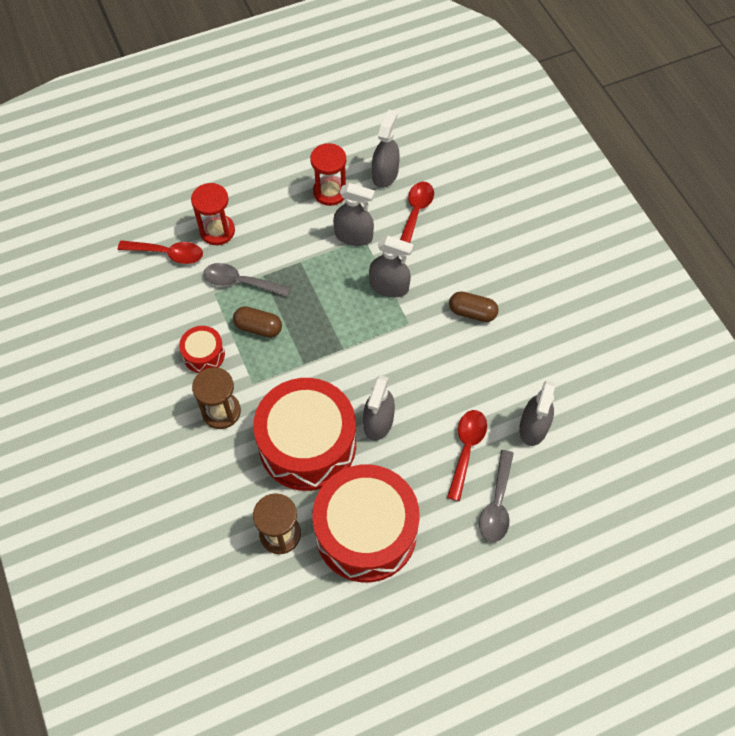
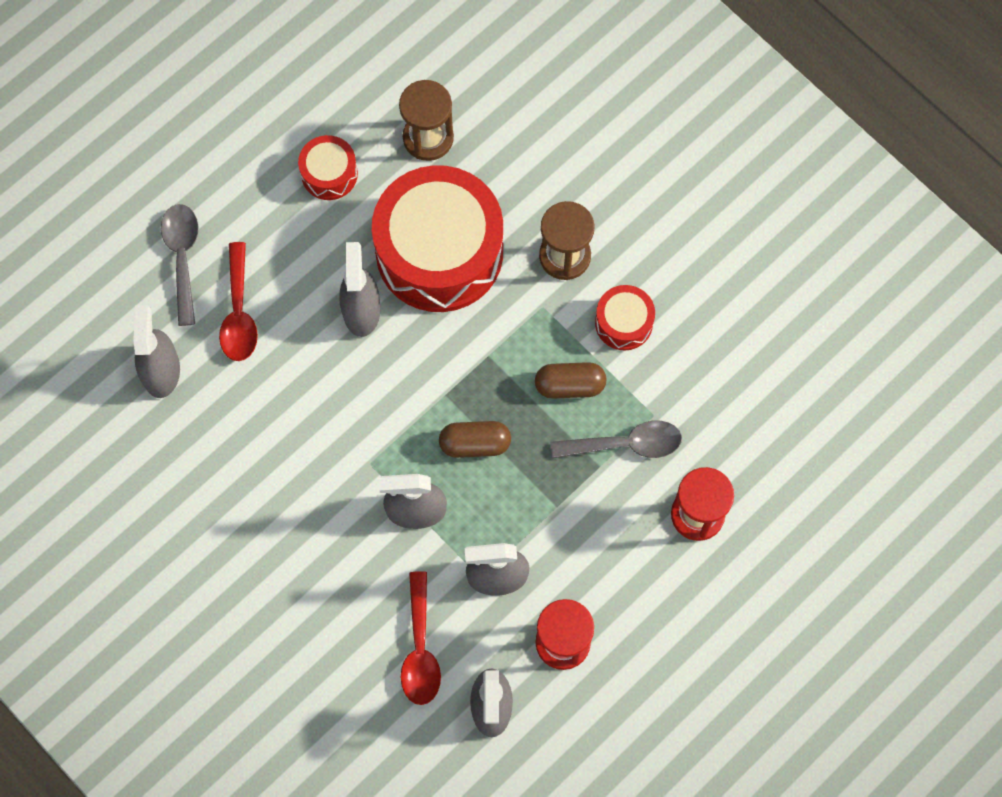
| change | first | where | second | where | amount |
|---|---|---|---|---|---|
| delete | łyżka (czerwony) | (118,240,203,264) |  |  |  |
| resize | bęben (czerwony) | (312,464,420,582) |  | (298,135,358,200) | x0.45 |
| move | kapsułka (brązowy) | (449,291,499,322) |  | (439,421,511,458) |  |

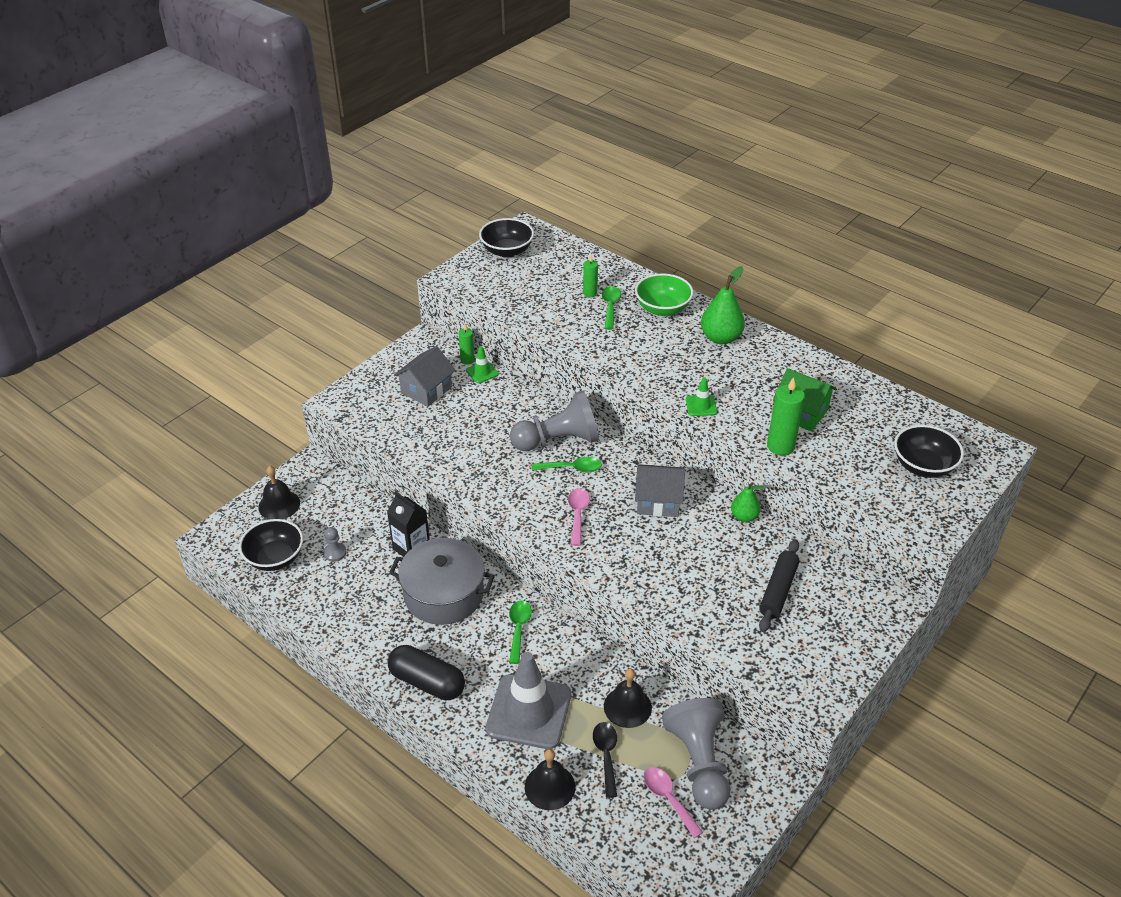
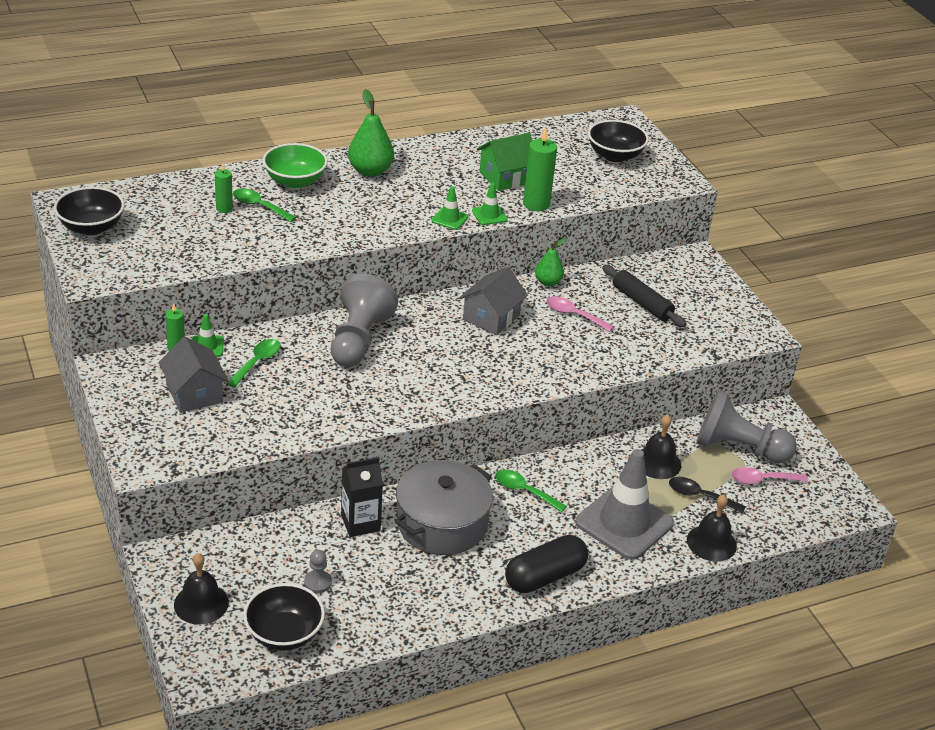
| change | first | where | second | where | amount |
|---|---|---|---|---|---|
| move | łyżka (zielony) | (532,457,602,473) |  | (226,339,281,388) |  |
| move | łyżka (różowy) | (568,488,590,546) |  | (546,296,614,332) |  |
| insert |  |  | pachołek (zielony) | (472,183,508,225) |  |

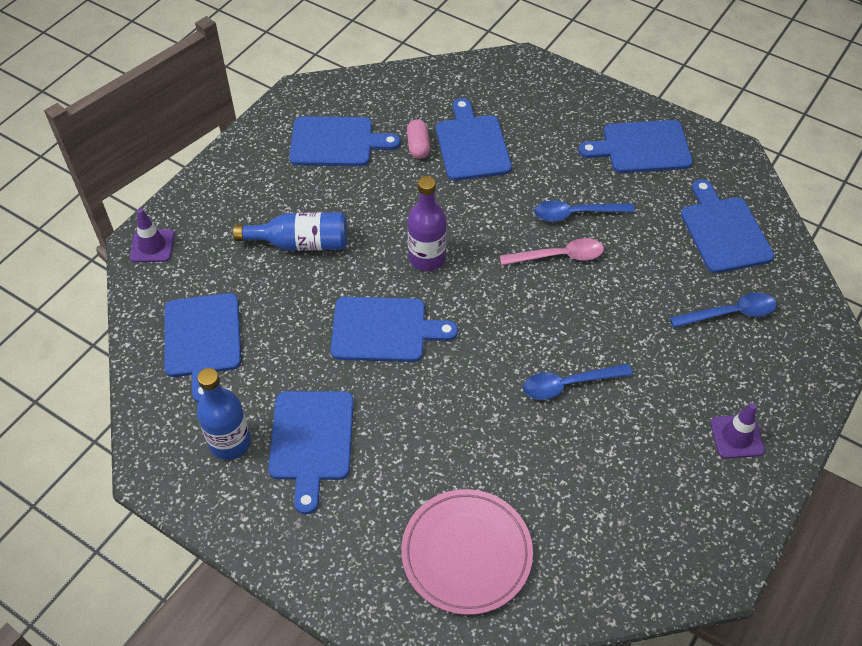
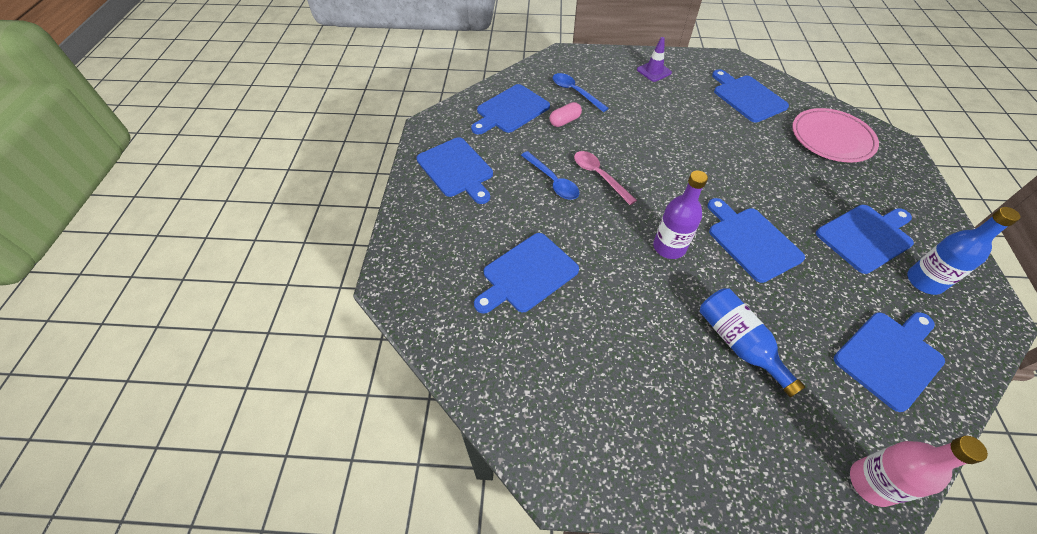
| change | first | where | second | where | amount |
|---|---|---|---|---|---|
| replace | pachołek (fioletowy) | (130,209,175,262) | butelka (różowy) | (850,436,988,507) |  |
| move | deska do krojenia (niebieski) | (289,117,400,166) |  | (712,69,789,123) |  |
| move | kapsułka (różowy) | (407,119,430,159) |  | (550,102,582,127) |  |
| delete | łyżka (niebieski) | (523,364,633,400) |  |  |  |

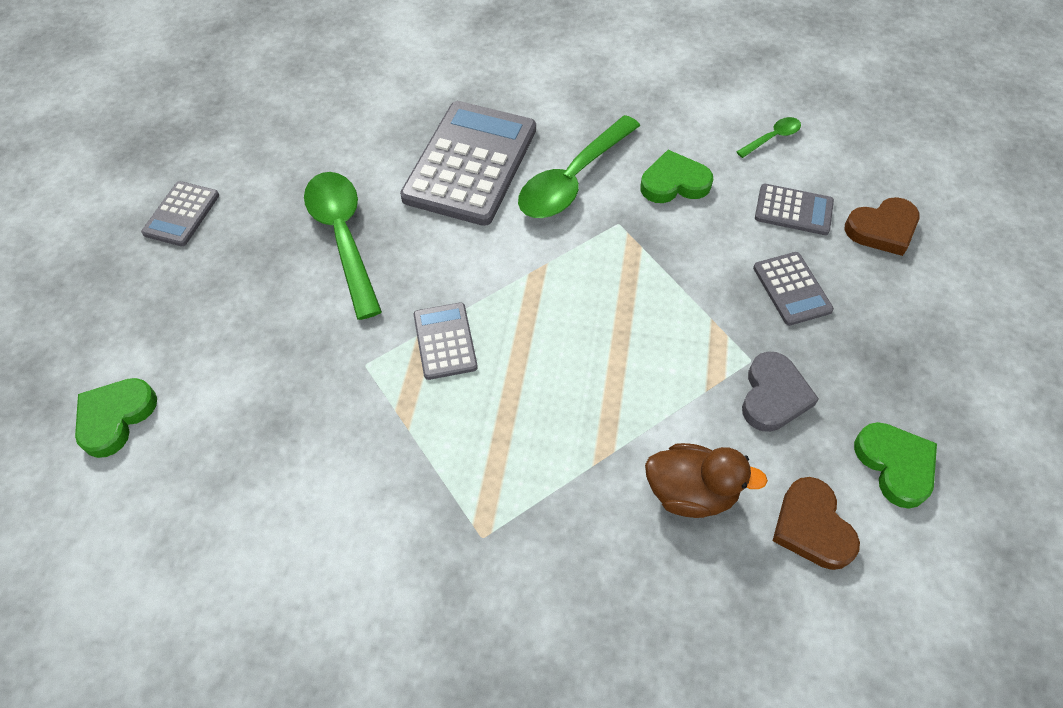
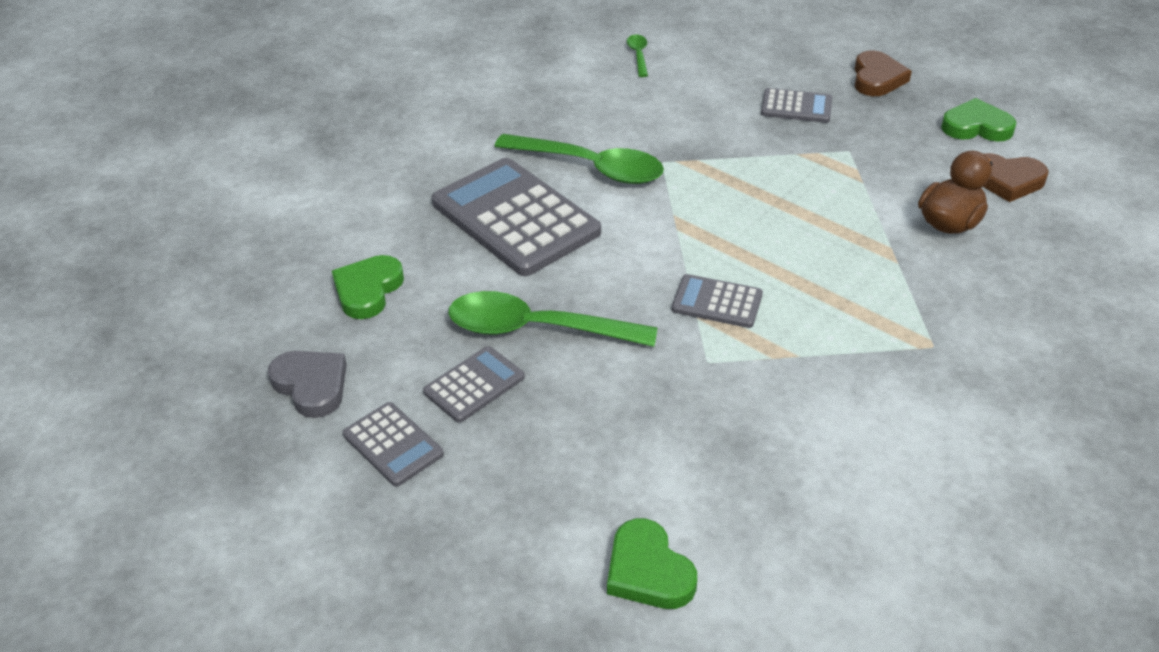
| change | first | where | second | where | amount |
|---|---|---|---|---|---|
| rotate | łyżka (zielony) | (518,115,640,218) |  | (494,134,664,184) | 45 degrees counterclockwise |
| move | serce (zielony) | (640,150,713,203) |  | (332,255,404,319) |  |
| move | serce (szary) | (742,351,819,432) |  | (268,351,347,418) |  |
| move | kalkulator (szary) | (755,184,834,235) |  | (423,346,525,423) |  |
| move | serce (brązowy) | (845,197,920,256) |  | (855,50,912,96) |  |

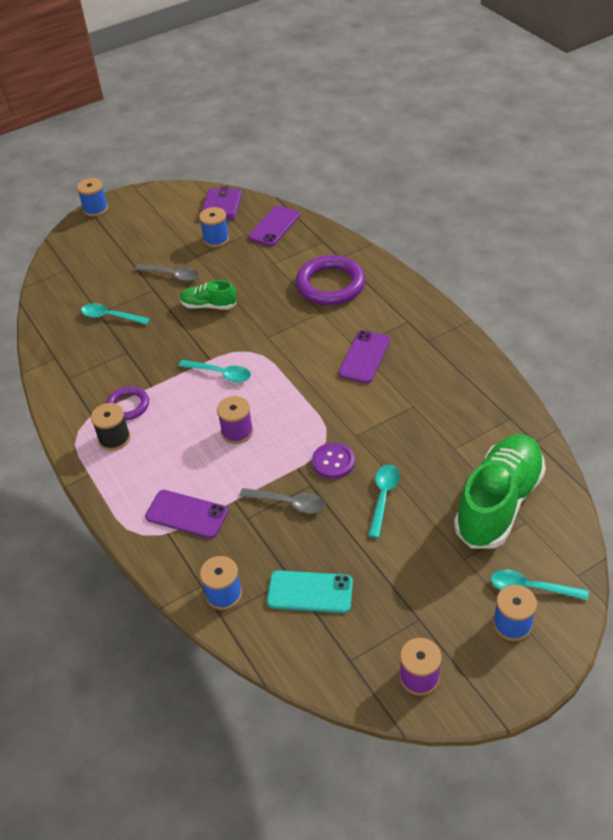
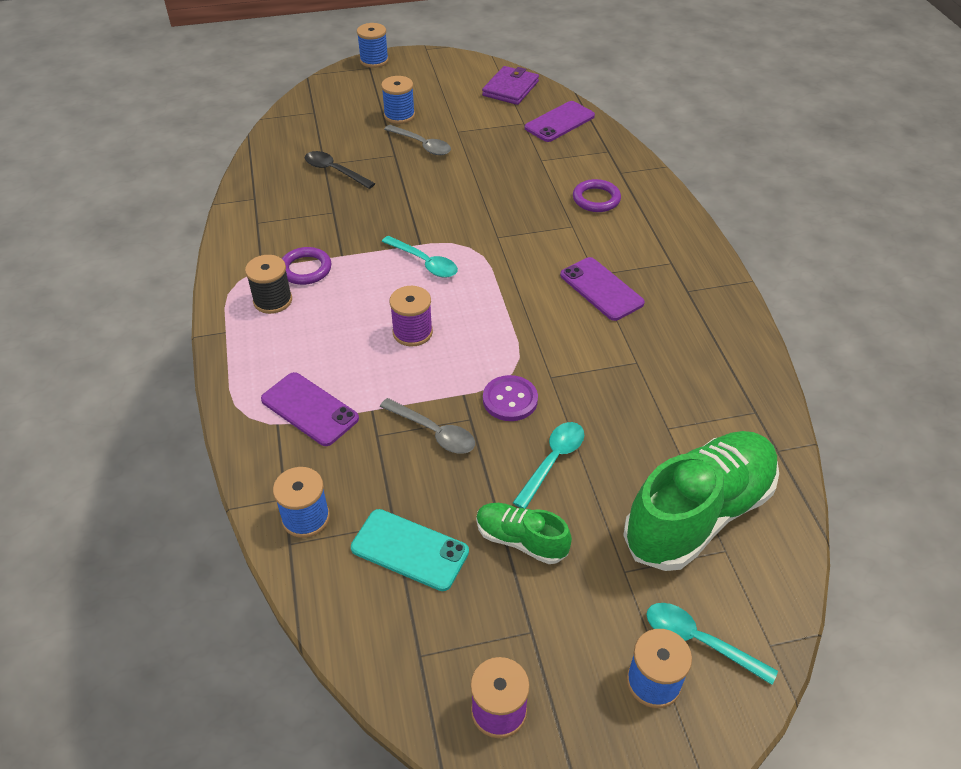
| change | first | where | second | where | amount |
|---|---|---|---|---|---|
| recolor | łyżka (turkusowy) | (81,303,150,325) | łyżka (czarny) | (305,151,375,189) |  |
| move | but (zielony) | (180,280,237,310) |  | (476,503,572,564) |  |
| move | szpulka (niebieski) | (199,207,229,248) |  | (381,76,415,124) |  |
| resize | pierścień (fioletowy) | (296,255,365,305) |  | (573,179,621,212) | x0.56 |
| rotate | telefon (fioletowy) | (338,330,390,383) |  | (560,257,645,321) | 75 degrees counterclockwise |

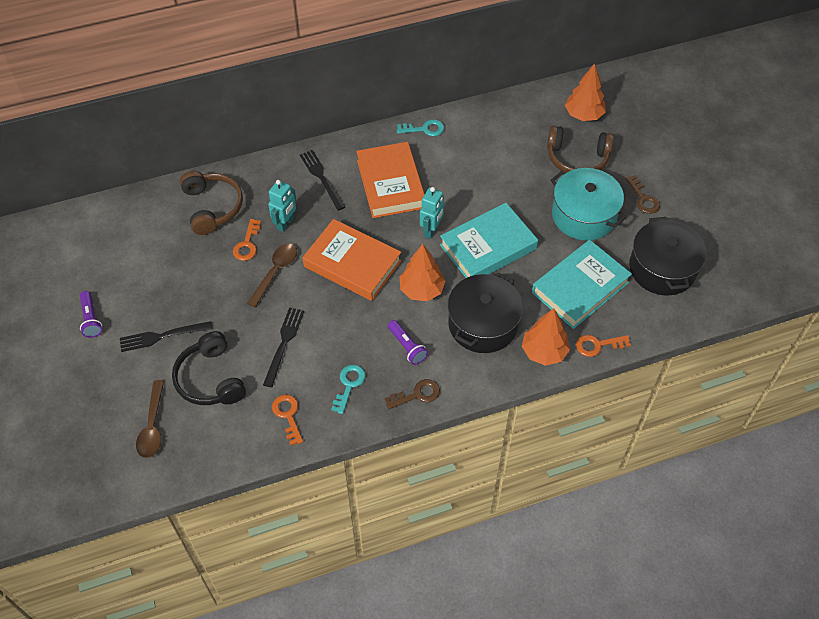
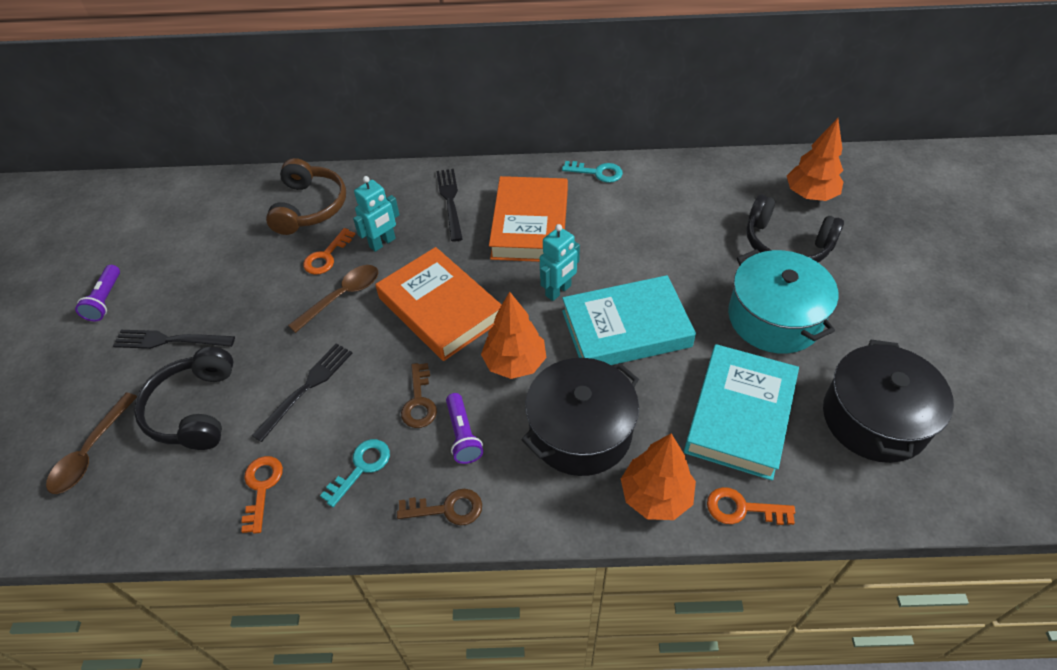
| change | first | where | second | where | amount |
|---|---|---|---|---|---|
| rotate | książka (turkusowy) | (532,240,632,329) |  | (684,344,799,481) | 45 degrees counterclockwise |
| recolor | słuchawki (brązowy) | (547,126,614,173) | słuchawki (czarny) | (747,195,844,262) |  |
| move | klucz (brązowy) | (625,175,660,214) |  | (401,363,437,428) |  |

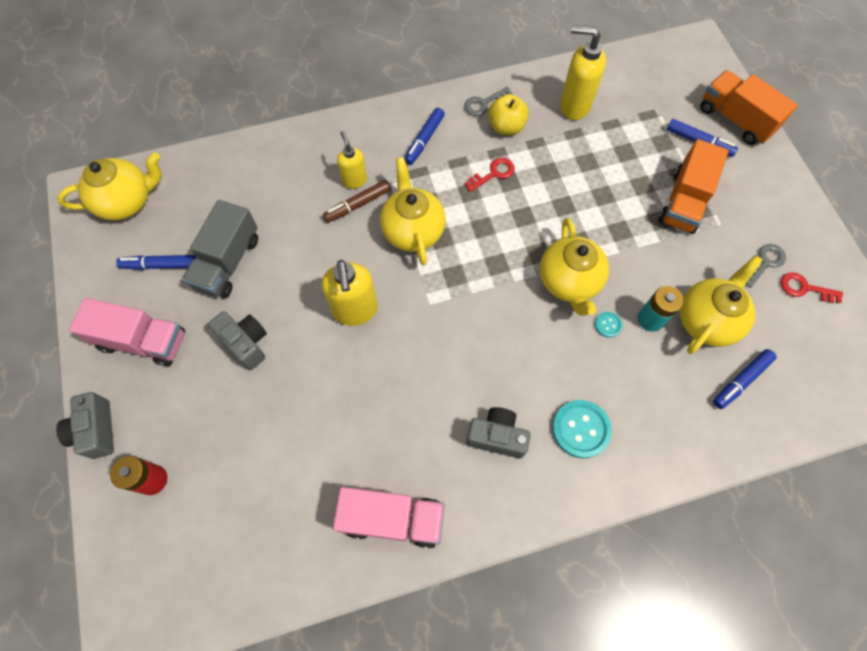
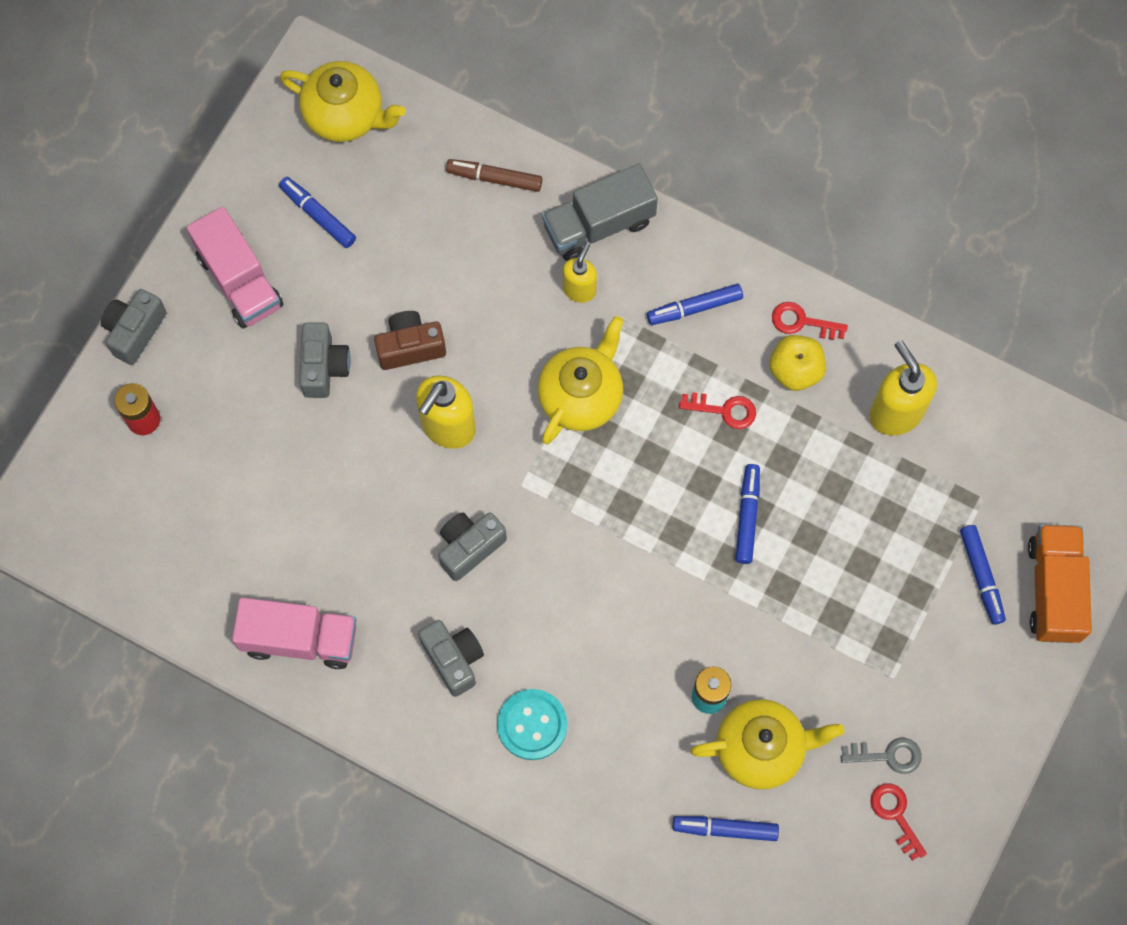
| change | first | where | second | where | amount |
|---|---|---|---|---|---|
| move | ciężarówka (szary) | (182,200,258,298) |  | (542,164,658,261) |  |
| move | flamaster (brązowy) | (323,180,391,223) |  | (446,159,542,192) |  |
| rotate | ciężarówka (różowy) | (333,487,445,549) |  | (232,597,356,669) | 45 degrees counterclockwise |
| recolor | klucz (szary) | (464,86,513,116) | klucz (czerwony) | (772,302,848,340) |  |
| delete | imbryk (żółty) | (540,218,609,316) |  |  |  |
| delete | guzik (turkusowy) | (595,312,623,338) |  |  |  |
| delete | ciężarówka (pomarańczowy) | (658,139,729,234) |  |  |  |
| insert |  |  | aparat fotograficzny (brązowy) | (374,311,446,370) |  |
| insert |  |  | aparat fotograficzny (szary) | (438,512,507,581) |  |
| insert |  |  | flamaster (niebieski) | (735,464,760,564) |  |

